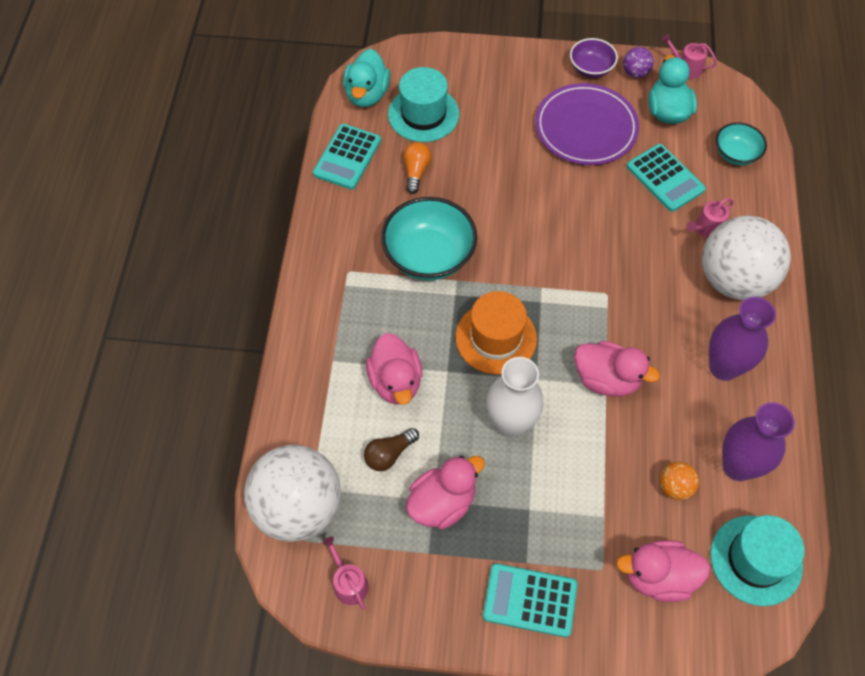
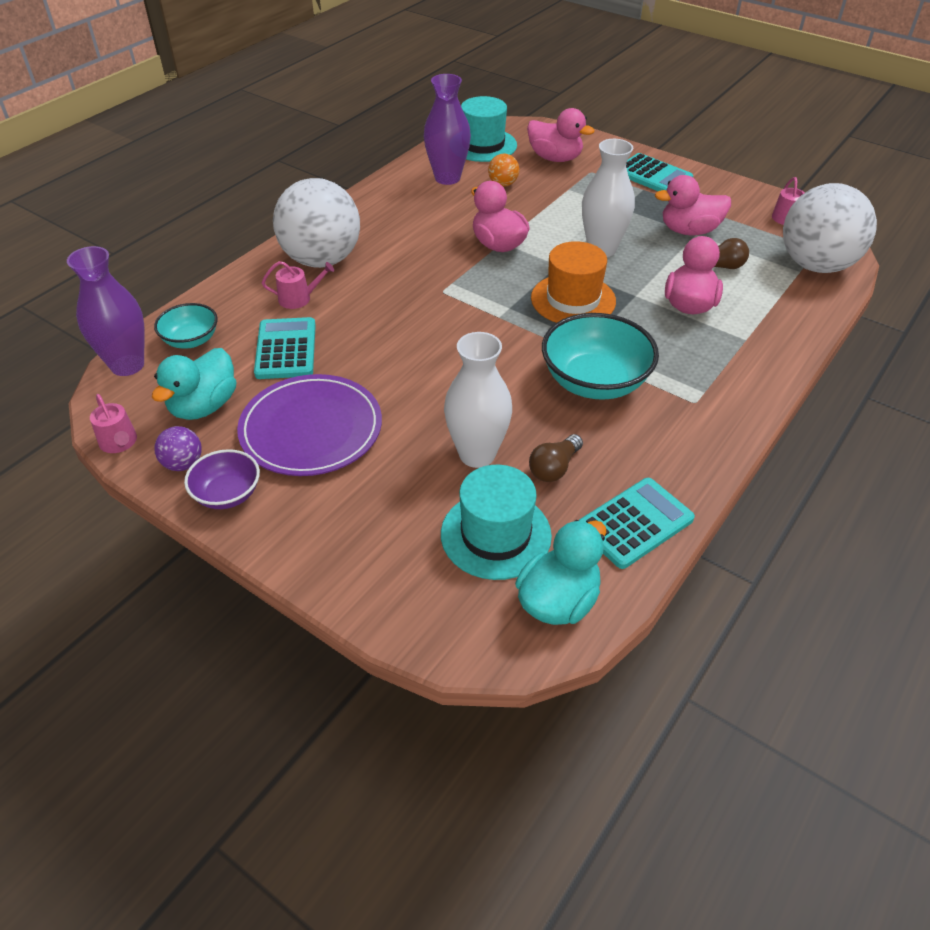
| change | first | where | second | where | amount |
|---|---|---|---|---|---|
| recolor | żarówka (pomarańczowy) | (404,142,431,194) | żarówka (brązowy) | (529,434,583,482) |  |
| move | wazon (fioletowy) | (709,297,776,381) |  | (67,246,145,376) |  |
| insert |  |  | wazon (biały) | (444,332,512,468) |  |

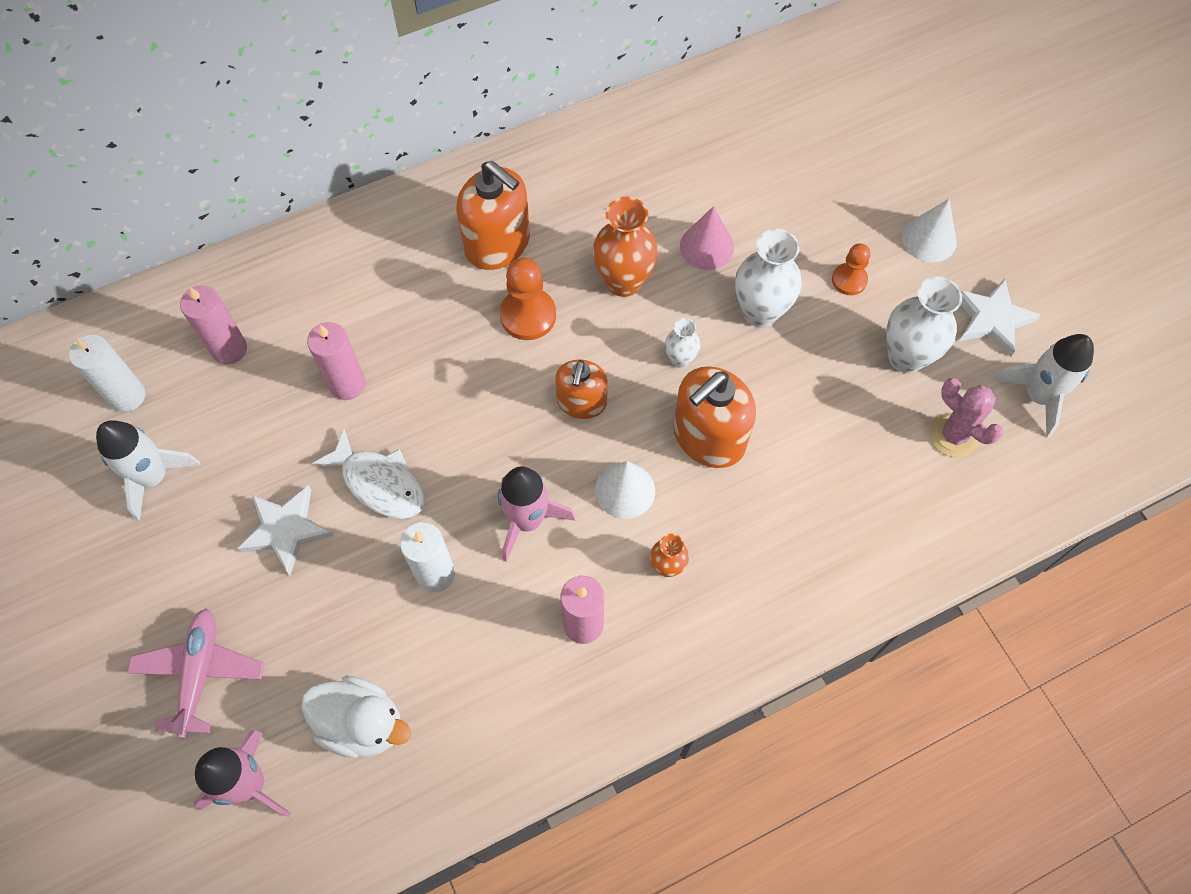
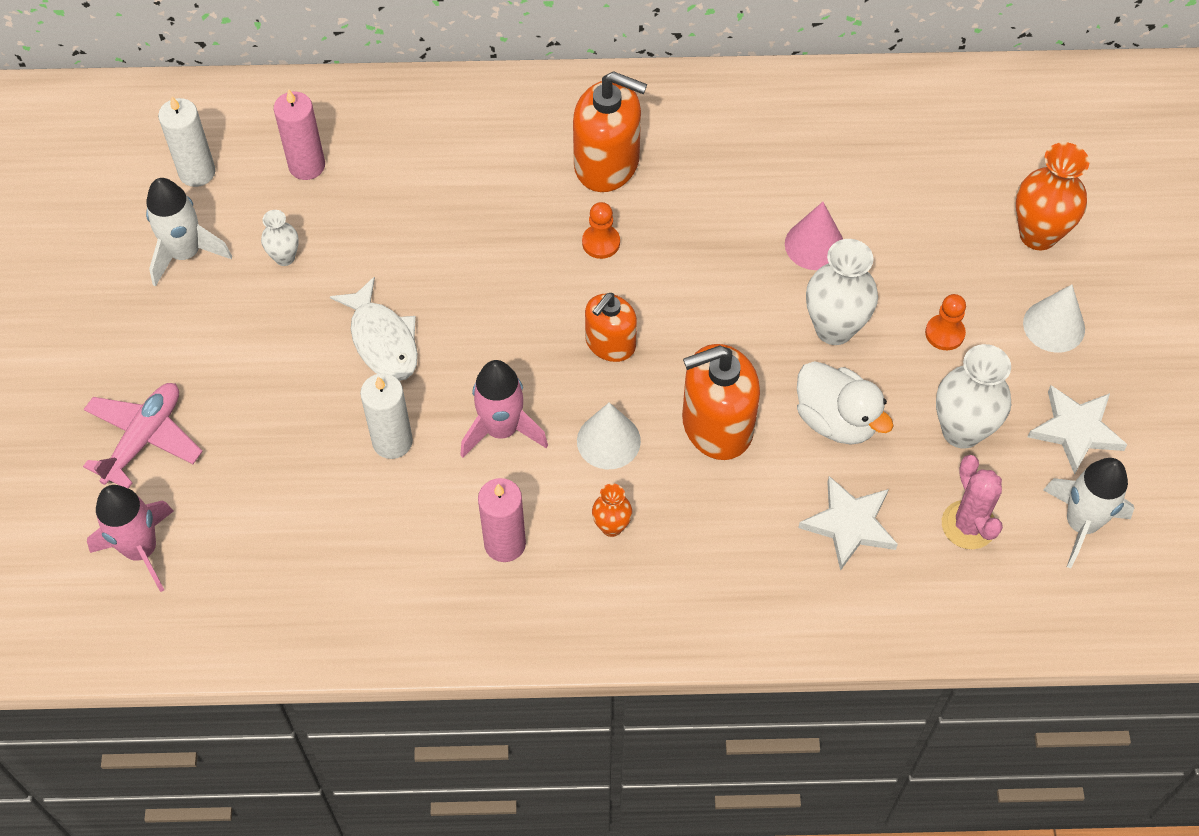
| change | first | where | second | where | amount |
|---|---|---|---|---|---|
| move | gwiazda (biały) | (237,485,333,575) |  | (798,476,898,571) |  |
| move | kaczka (biały) | (301,676,411,758) |  | (797,361,893,445) |  |
| delete | świeca (różowy) | (307,322,365,400) |  |  |  |
| rotate | dozownik mydła (pomarańczowy) | (456,161,530,270) |  | (573,71,647,192) | 45 degrees counterclockwise |
| resize | pionek (pomarańczowy) | (500,258,556,340) |  | (582,202,620,259) | x0.64 |
| move | wazon (pomarańczowy) | (593,197,658,297) |  | (1016,142,1089,250) |  |
| move | wazon (biały) | (665,318,700,368) |  | (261,210,299,266) |  |

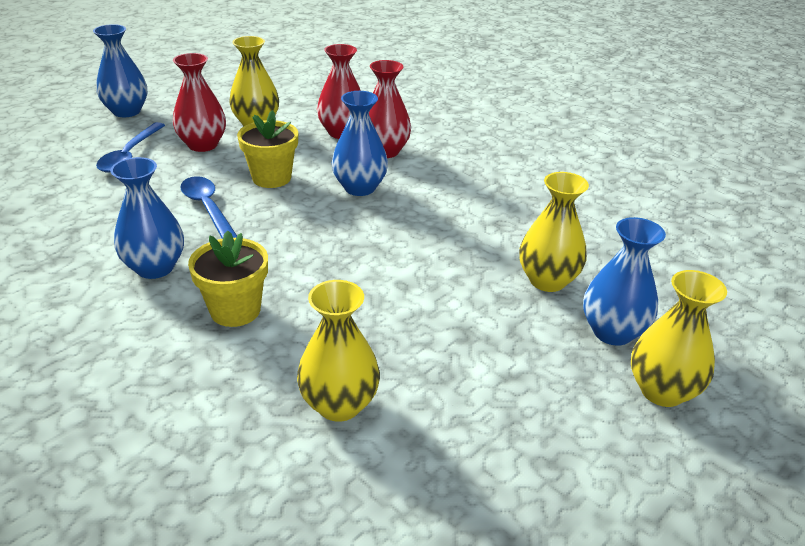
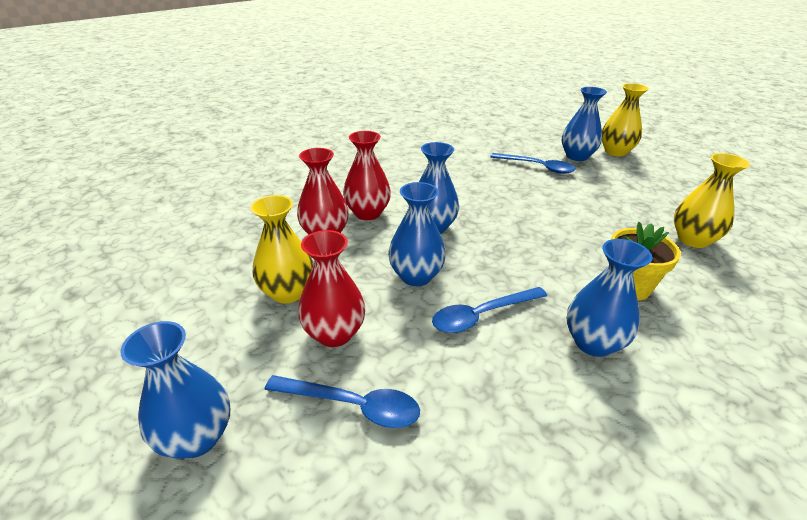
| change | first | where | second | where | amount |
|---|---|---|---|---|---|
| replace | doniczka (żółty) | (237,110,298,188) | wazon (niebieski) | (388,182,446,286) |  |
| replace | wazon (żółty) | (519,172,589,292) | łyżka (niebieski) | (490,153,576,174) |  |

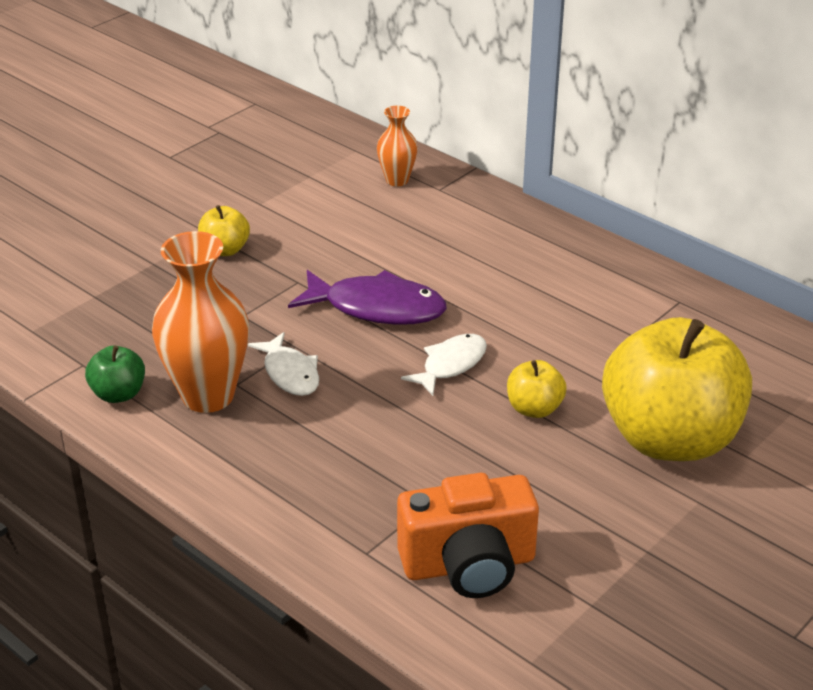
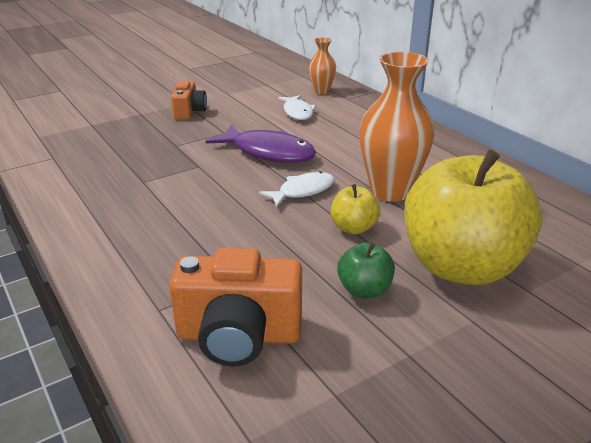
| change | first | where | second | where | amount |
|---|---|---|---|---|---|
| move | jabłko (zielony) | (85,346,145,403) |  | (337,243,395,299) |  |
| move | wazon (pomarańczowy) | (152,231,249,413) |  | (359,52,435,202) |  |
| replace | jabłko (żółty) | (198,205,250,256) | aparat fotograficzny (pomarańczowy) | (171,81,207,120) |  |
| move | ryba (biały) | (248,332,319,396) |  | (278,95,316,120) |  |

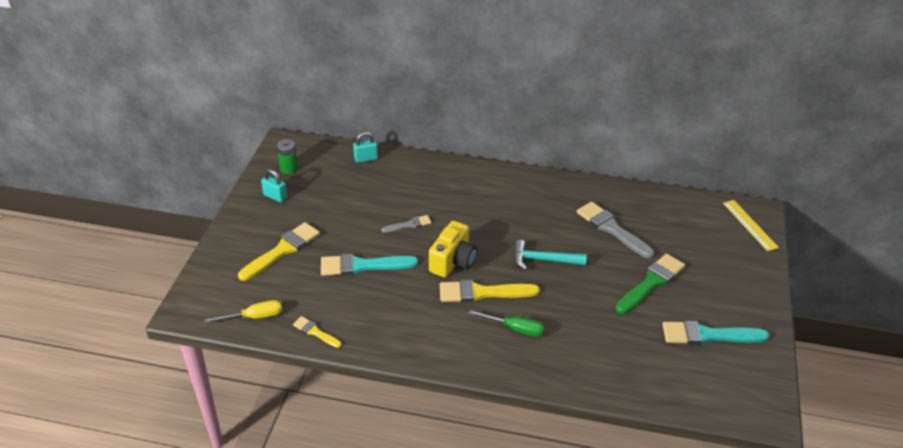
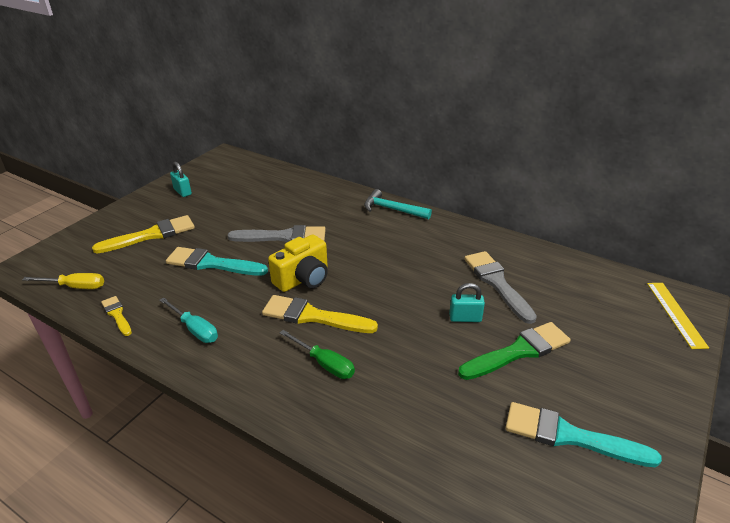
| change | first | where | second | where | amount |
|---|---|---|---|---|---|
| delete | bateria (zielony) | (277,139,298,174) |  |  |  |
| move | kłódka (turkusowy) | (353,132,378,163) |  | (449,283,485,322) |  |
| resize | pędzel (szary) | (381,215,431,233) |  | (227,225,326,242) | x1.83 |
| move | młotek (turkusowy) | (514,240,587,270) |  | (364,189,432,219) |  |
| insert |  |  | śrubokręt (turkusowy) | (159,297,218,343) |  |

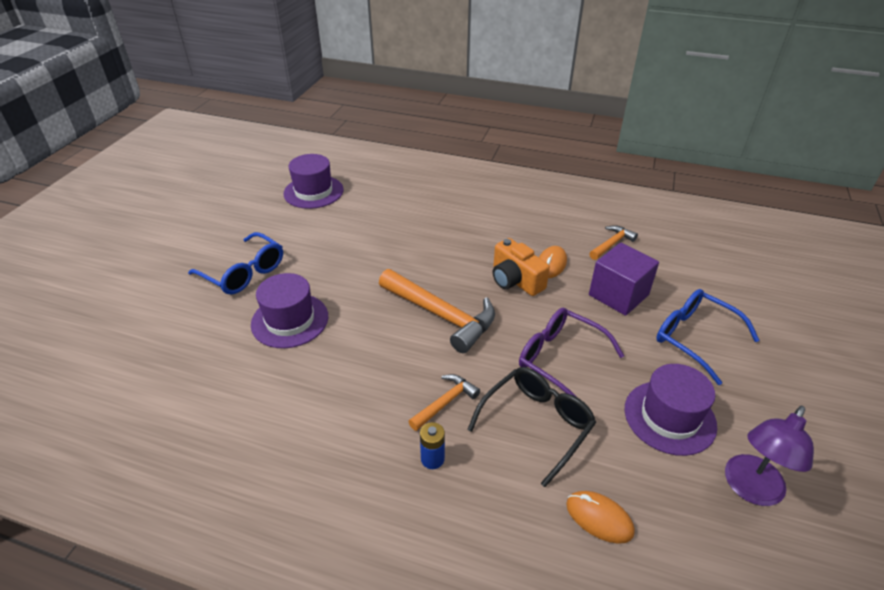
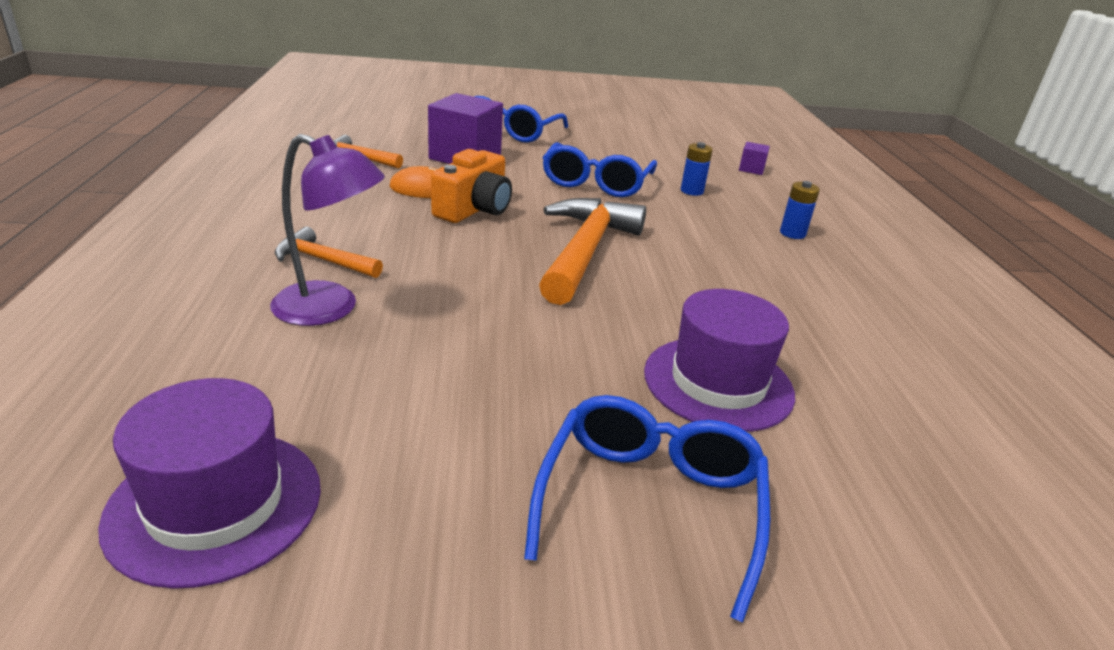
| change | first | where | second | where | amount |
|---|---|---|---|---|---|
| move | młotek (pomarańczowy) | (408,374,480,431) |  | (275,227,383,278) |  |
| replace | okulary (czarny) | (467,367,596,487) | bateria (niebieski) | (681,142,713,196) |  |
| recolor | okulary (fioletowy) | (519,308,624,397) | okulary (niebieski) | (542,142,657,197) |  |
| replace | myszka (pomarańczowy) | (566,491,635,544) | sześcian (fioletowy) | (739,142,770,175) |  |
| delete | kapelusz (fioletowy) | (625,364,717,456) |  |  |  |
| move | lampka (fioletowy) | (725,406,814,506) |  | (270,134,385,326) |  |

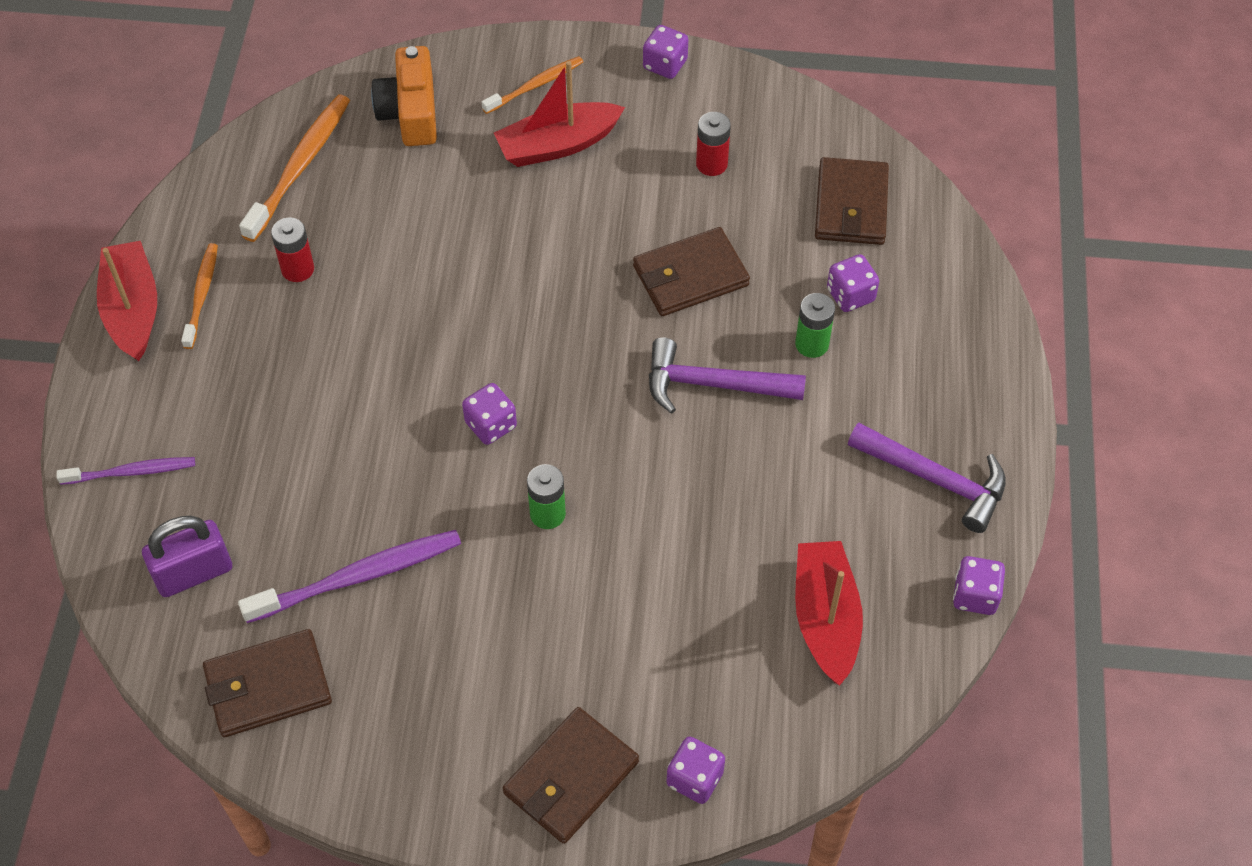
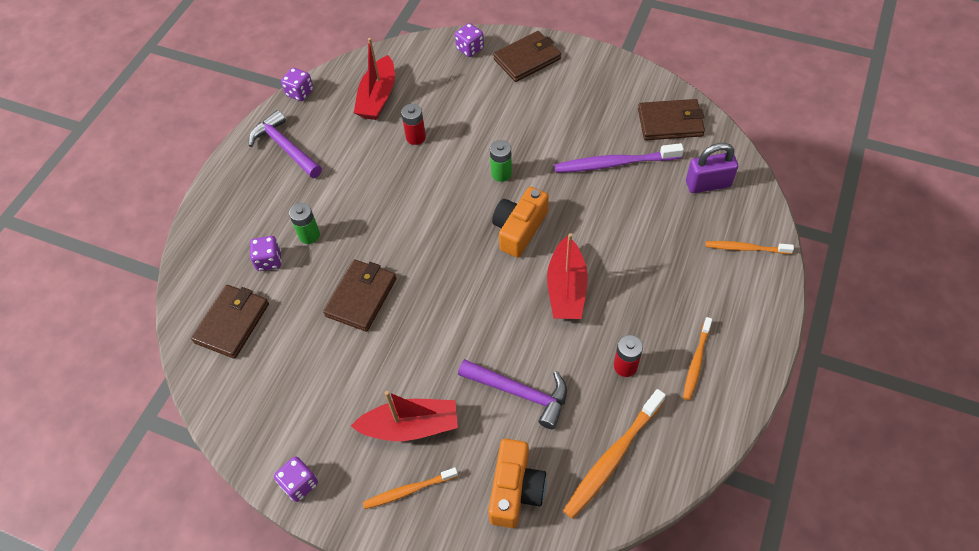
| change | first | where | second | where | amount |
|---|---|---|---|---|---|
| recolor | szczoteczka do zębów (fioletowy) | (56,457,195,485) | szczoteczka do zębów (pomarańczowy) | (706,241,794,254) |  |
| move | łódka (czerwony) | (97,241,157,361) |  | (547,233,588,319) |  |
| replace | kostka do gry (fioletowy) | (462,383,517,445) | aparat fotograficzny (pomarańczowy) | (492,187,549,258) |  |
| rotate | portfel (brązowy) | (633,227,750,316) |  | (323,259,396,332) | 60 degrees counterclockwise |
| move | młotek (fioletowy) | (649,337,806,414) |  | (458,359,567,429) |  |
| move | bateria (czerwony) | (696,112,731,176) |  | (401,104,426,145) |  |

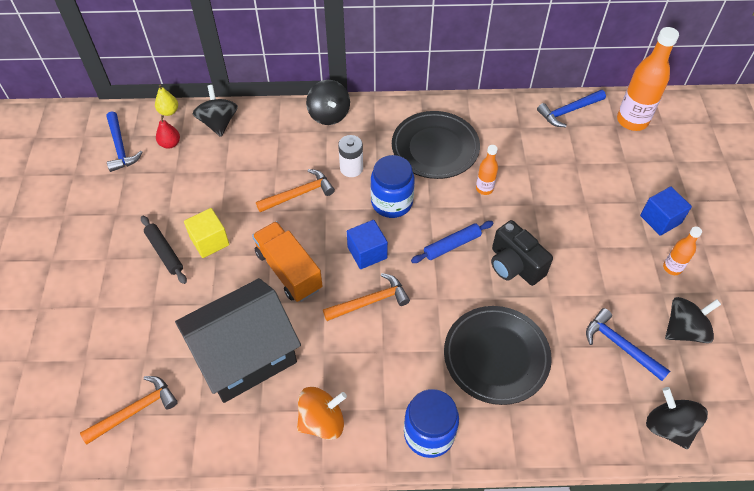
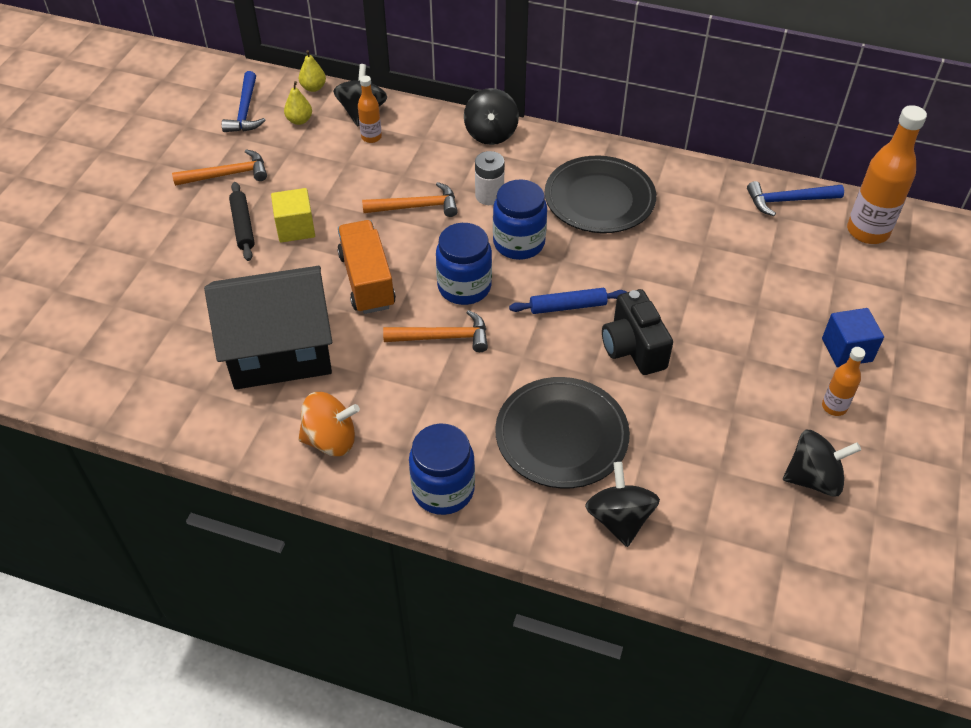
| change | first | where | second | where | amount |
|---|---|---|---|---|---|
| move | młotek (pomarańczowy) | (80,376,178,444) |  | (172,149,267,186) |  |
| recolor | gruszka (czerwony) | (156,115,180,149) | gruszka (żółty) | (284,81,312,125) |  |
| replace | sześcian (niebieski) | (347,220,388,269) | słoik (niebieski) | (436,223,492,305) |  |
| move | butelka (pomarańczowy) | (476,145,498,195) |  | (358,76,382,143) |  |
| delete | młotek (niebieski) | (586,308,670,381) |  |  |  |
| move | bączek (czarny) | (646,387,708,449) |  | (585,462,660,547) |  |

